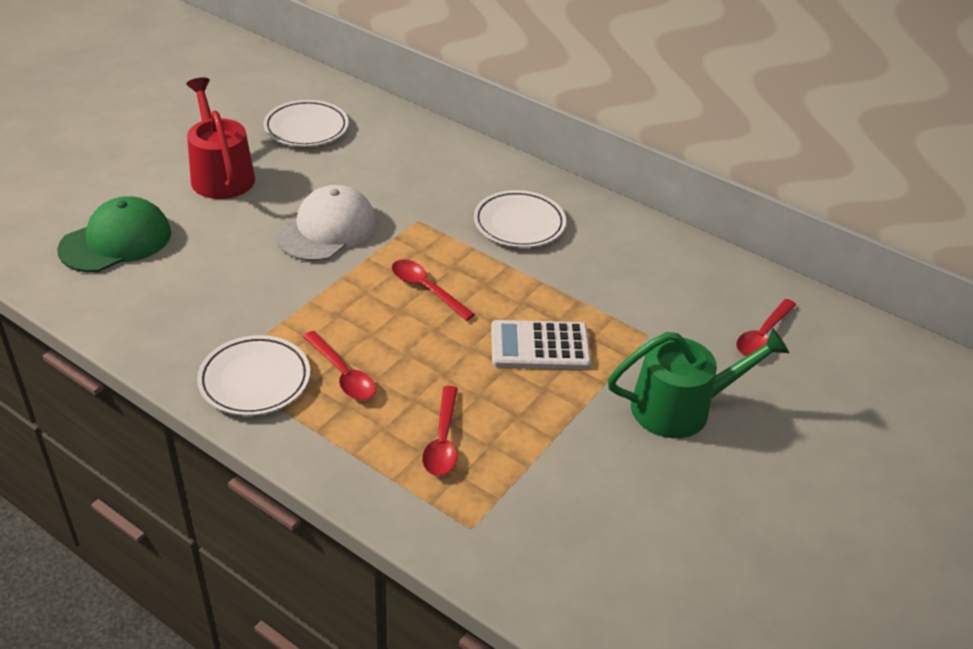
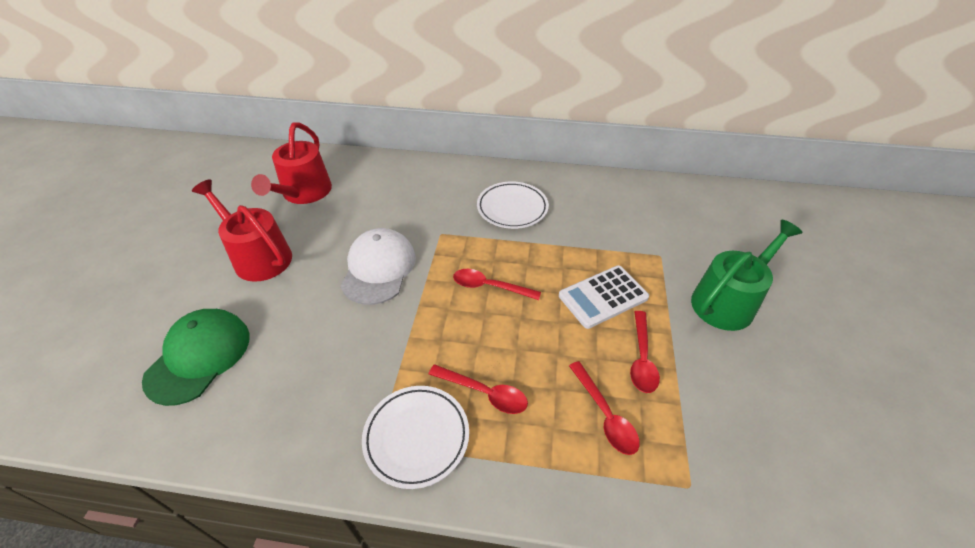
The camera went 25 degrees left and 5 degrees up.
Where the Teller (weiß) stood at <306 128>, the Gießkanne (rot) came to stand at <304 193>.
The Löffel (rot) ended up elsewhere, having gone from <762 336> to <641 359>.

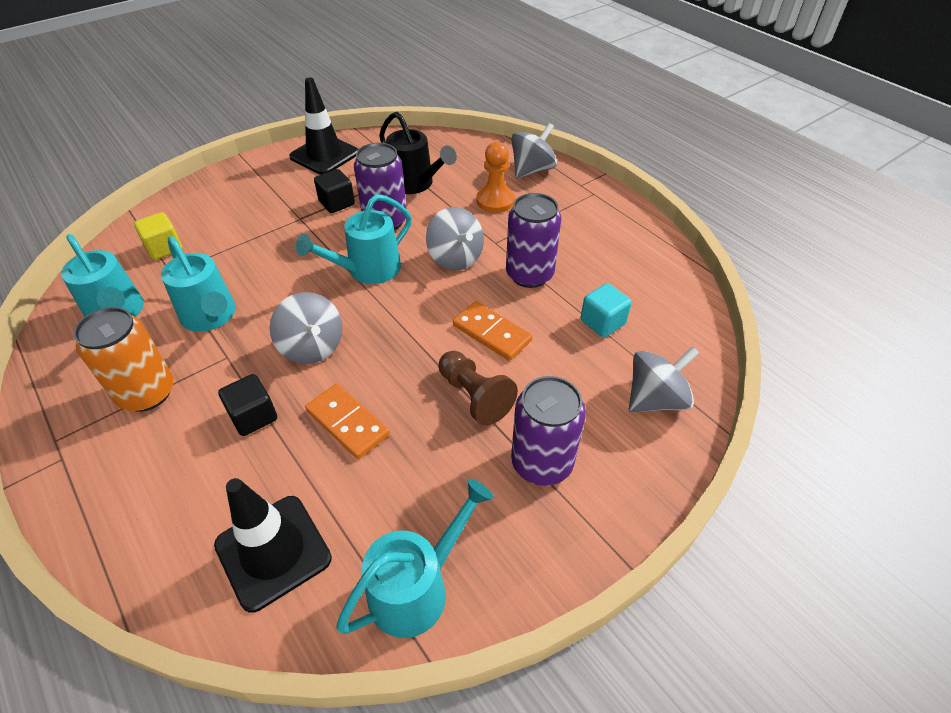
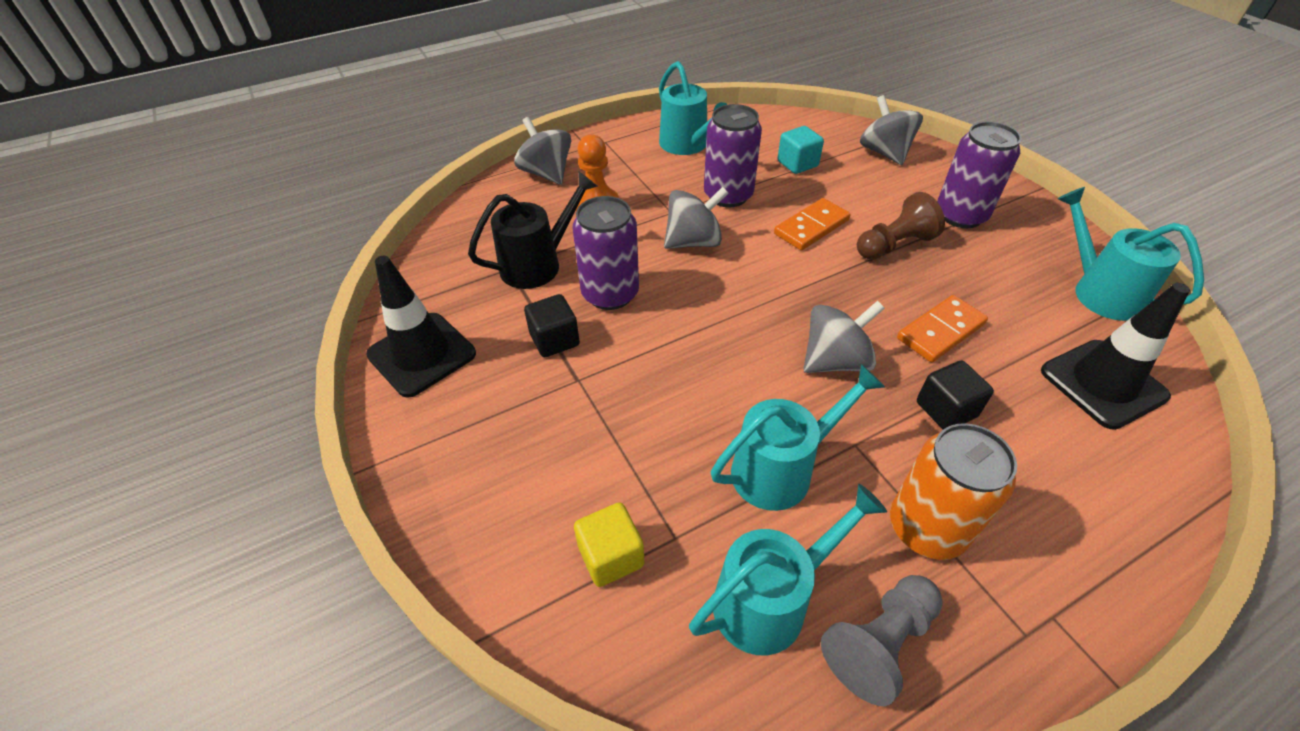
The camera went 80 degrees left and 0 degrees up.
The Gießkanne (türkis) ended up elsewhere, having gone from <367 270> to <687 145>.
The second view gained the Bauer (grau) at <879 643>.

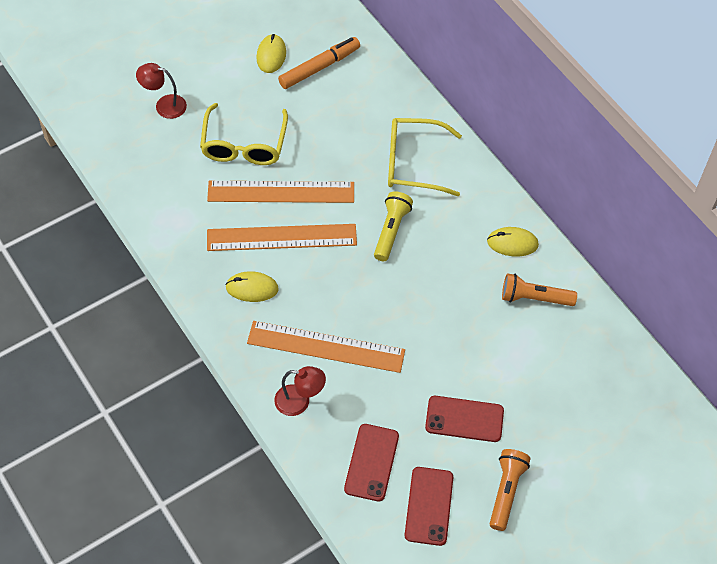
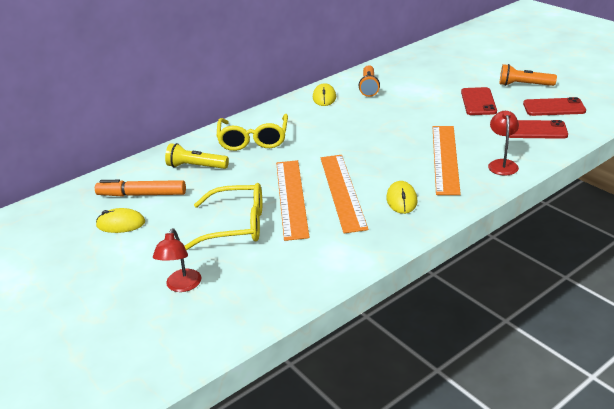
The camera went 90 degrees left and 25 degrees down.
The Filzstift (orange) at <319 67> ended up facing another way, 45 degrees counterclockwise from before.
The Taschenlampe (gelb) ended up elsewhere, having gone from <391 231> to <196 167>.

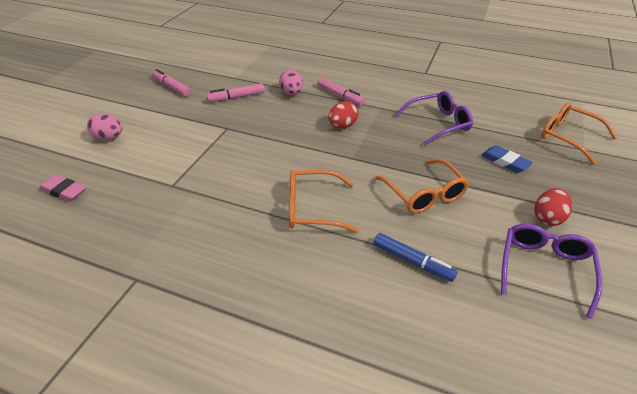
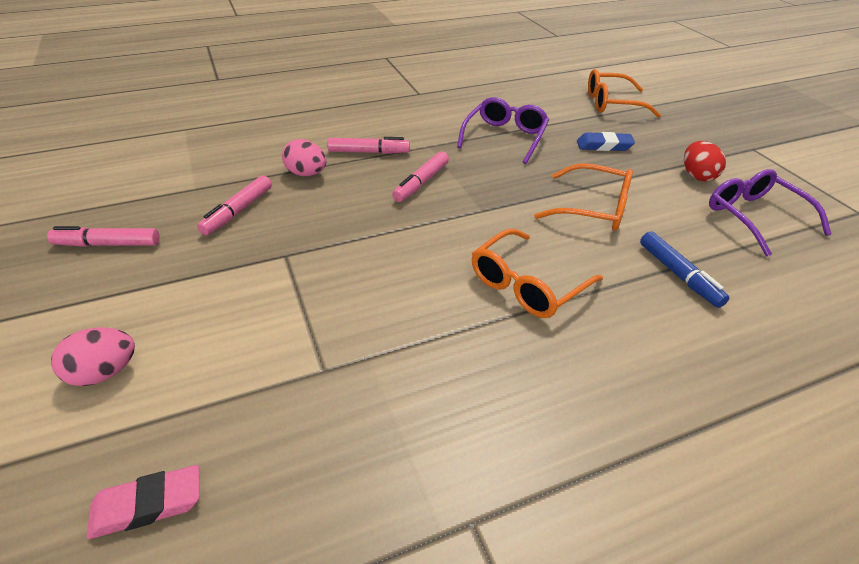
The camera went 45 degrees left and 0 degrees up.
Where the Ei (rot) stood at <342 126>, the Filzstift (rosa) came to stand at <421 183>.
The Filzstift (blau) at <412 262> ended up facing another way, 75 degrees clockwise from before.

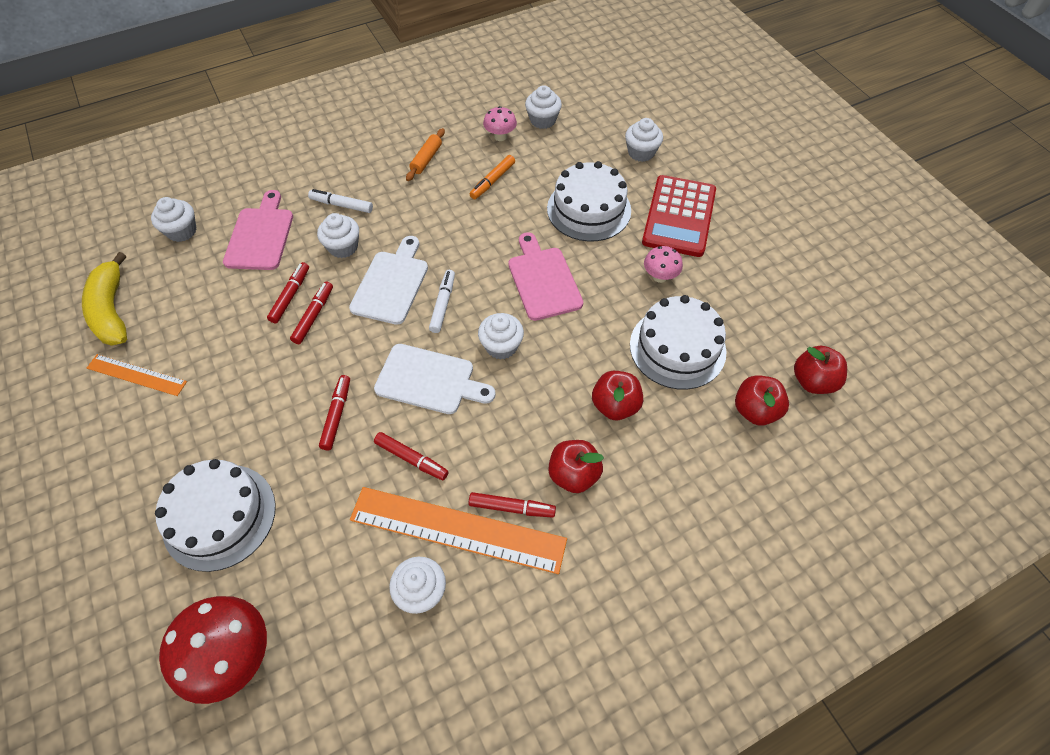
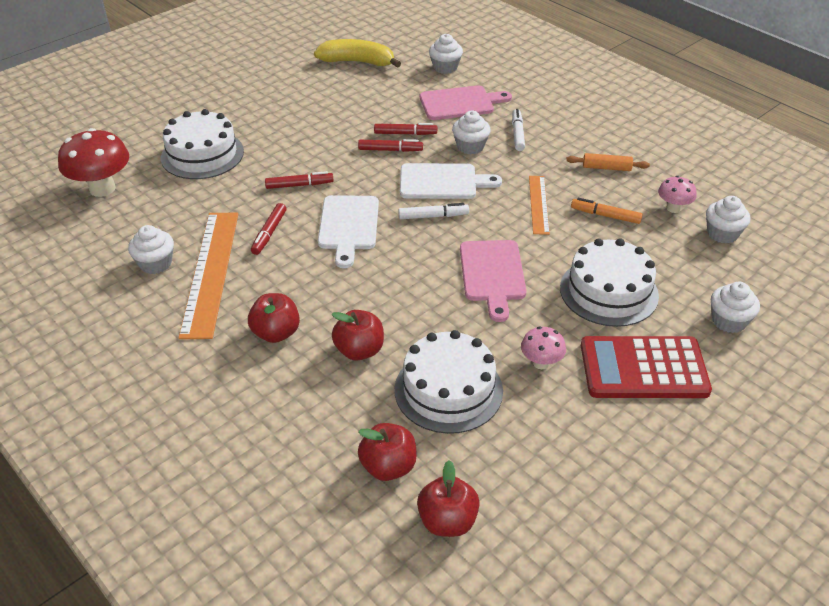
The camera went 75 degrees right and 15 degrees down.
The Banane (gelb) at <112 310> ended up facing another way, 45 degrees clockwise from before.
The Schneidebrett (rosa) at <543 280> ended up facing another way, 120 degrees clockwise from before.
The Lineal (orange) ended up elsewhere, having gone from <136 375> to <538 204>.
The second view lost the Filzstift (rot) at <512 508>.
The second view lost the Muffin (weiß) at <501 346>.

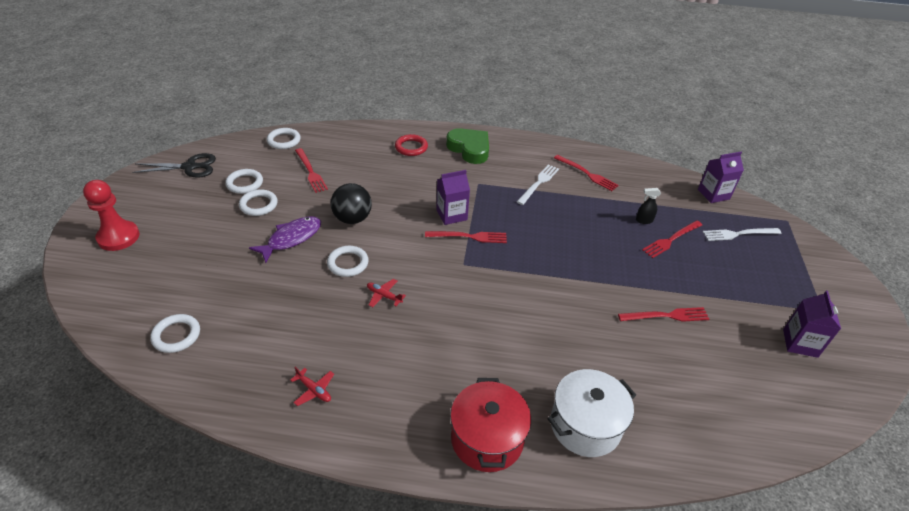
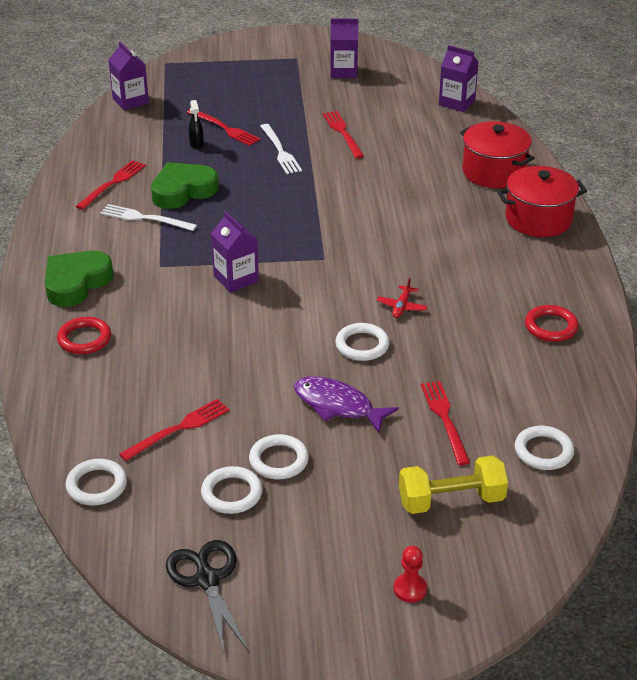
The camera went 100 degrees left and 5 degrees down.
The second view gained the Herz (grün) at <183 191>.
The Gabel (weiß) ended up elsewhere, having gone from <739 234> to <280 151>.
The size of the Bauer (rot) at <118 237> changed by a factor of 0.53.
The second view gained the Hantel (gelb) at <451 500>.
The Gabel (rot) ended up elsewhere, having gone from <469 237> to <445 419>.
The second view gained the Getränkekarton (lila) at <456 103>.
What was the Kochtopf (weiß) at <585 425> turned into the Kochtopf (rot) at <494 172>.
Where the Flugzeug (rot) stood at <314 390>, the Ring (rot) came to stand at <551 327>.
The second view lost the Ball (schwarz) at <352 219>.

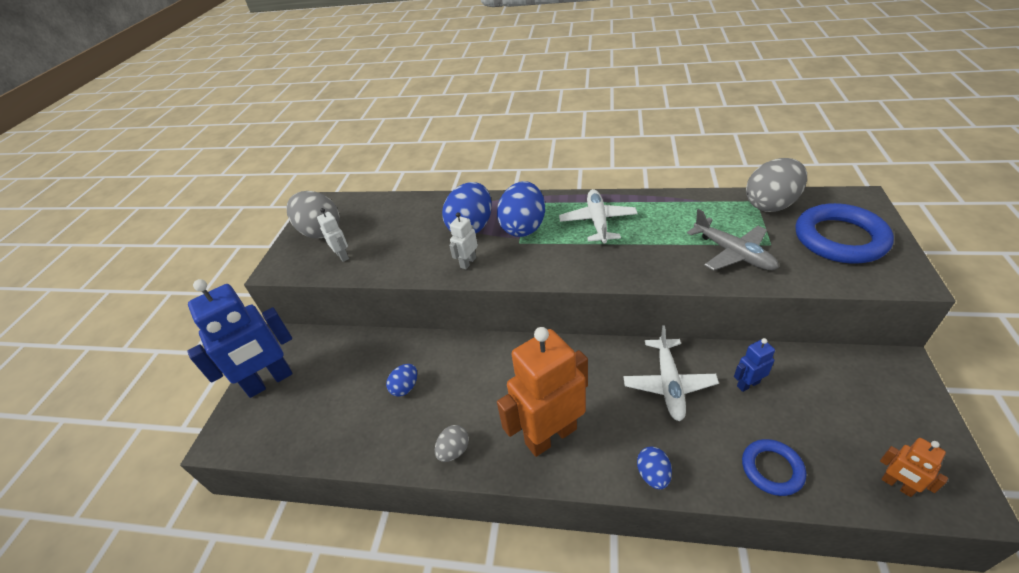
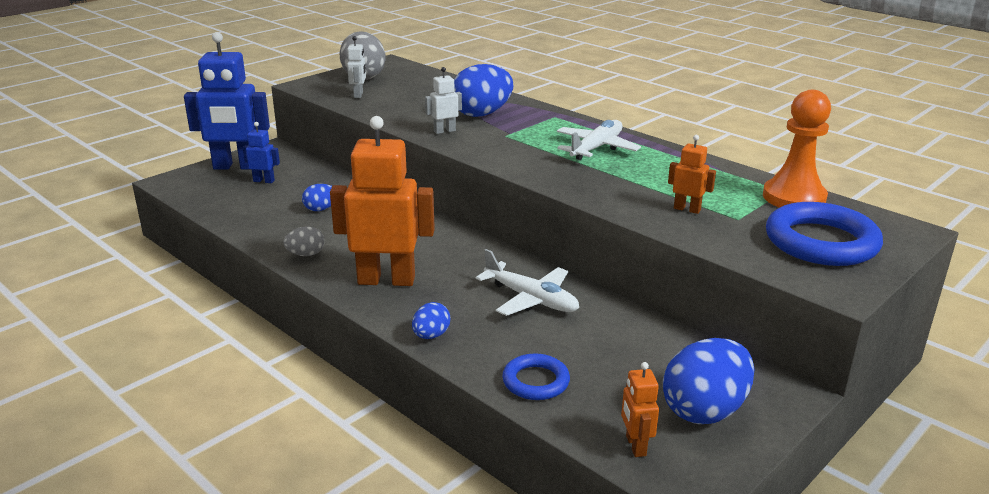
The camera went 30 degrees right and 15 degrees down.
The Roboter (blau) ended up elsewhere, having gone from <748 384> to <264 181>.
The Flugzeug (weiß) at <668 384> ended up facing another way, 90 degrees counterclockwise from before.
The Ei (blau) ended up elsewhere, having gone from <523 227> to <704 410>.
Where the Flugzeug (grau) stood at <733 253>, the Roboter (orange) came to stand at <687 209>.
Where the Ei (grau) stood at <771 204>, the Bauer (orange) came to stand at <794 198>.

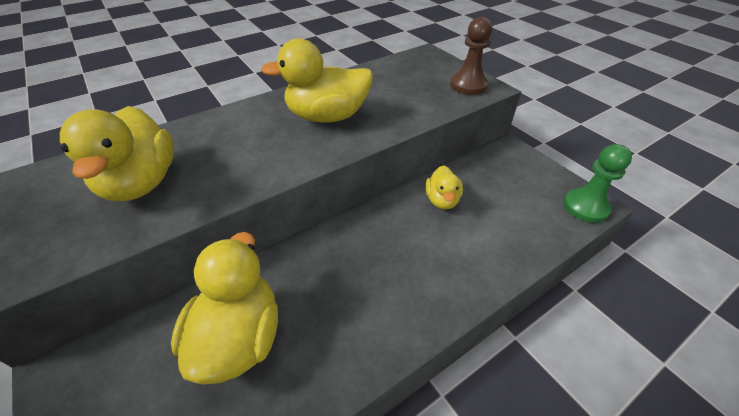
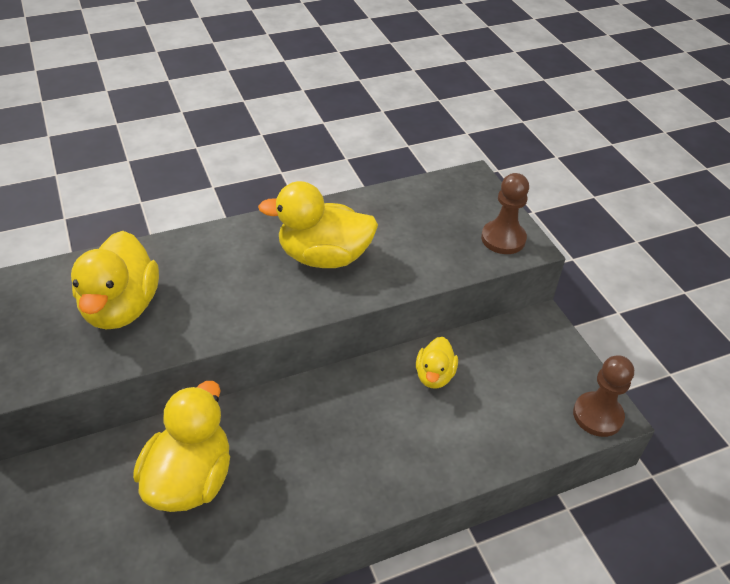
The camera went 10 degrees right and 0 degrees up.
What was the Bauer (grün) at <585 207> turned into the Bauer (braun) at <597 415>.

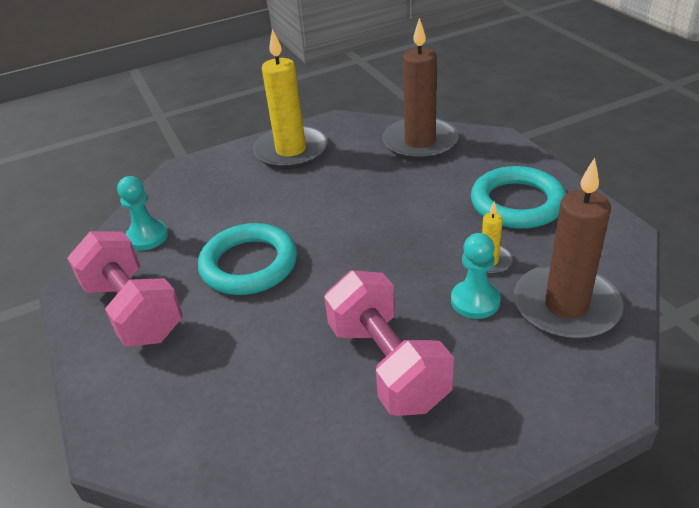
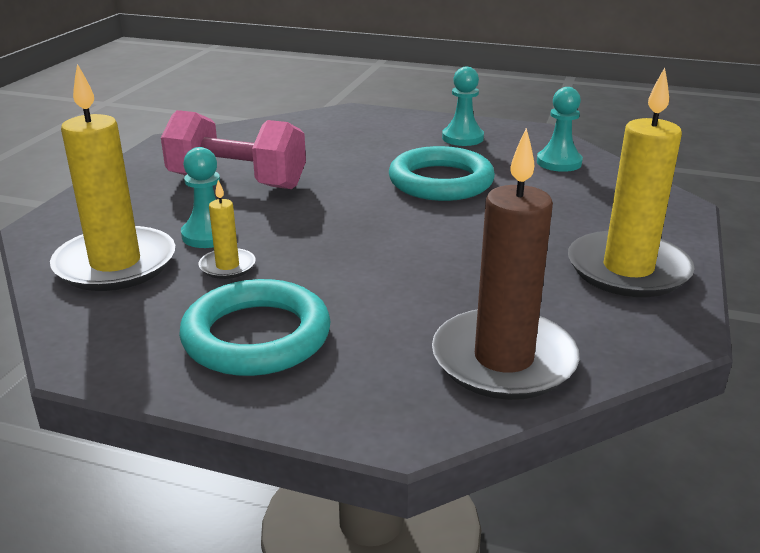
The camera went 130 degrees right and 10 degrees down.
What was the Kerze (braun) at <566 306> turned into the Kerze (gelb) at <115 264>.
Where the Hantel (rosa) stood at <134 310>, the Bauer (türkis) came to stand at <462 138>.

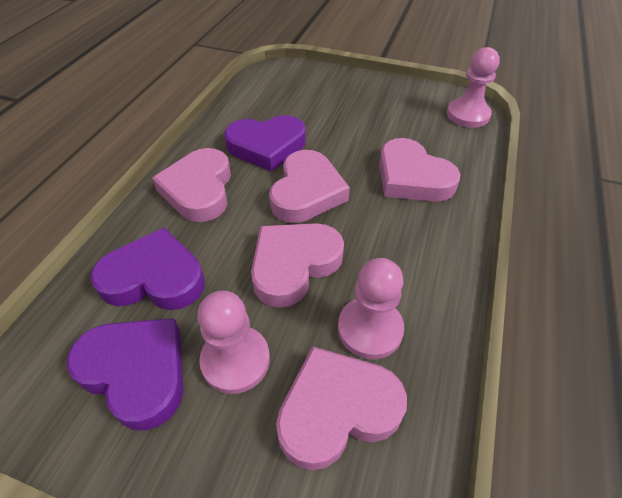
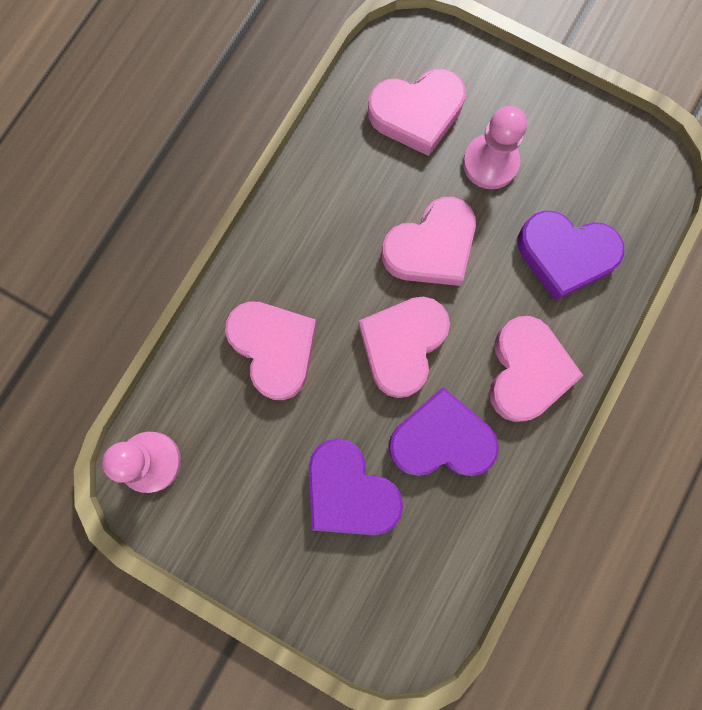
The camera went 170 degrees left and 30 degrees up.
The Herz (lila) ended up elsewhere, having gone from <136 372> to <349 491>.
The second view lost the Bauer (rosa) at <370 329>.

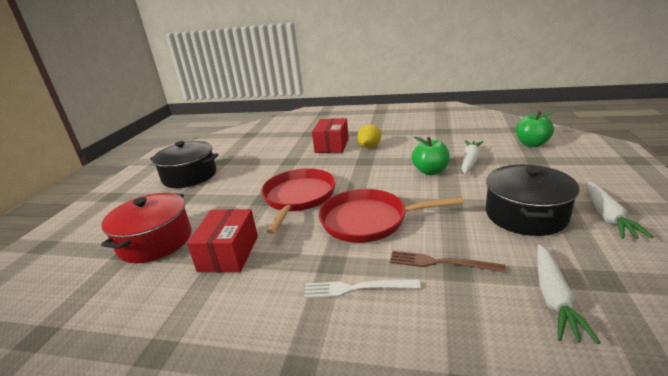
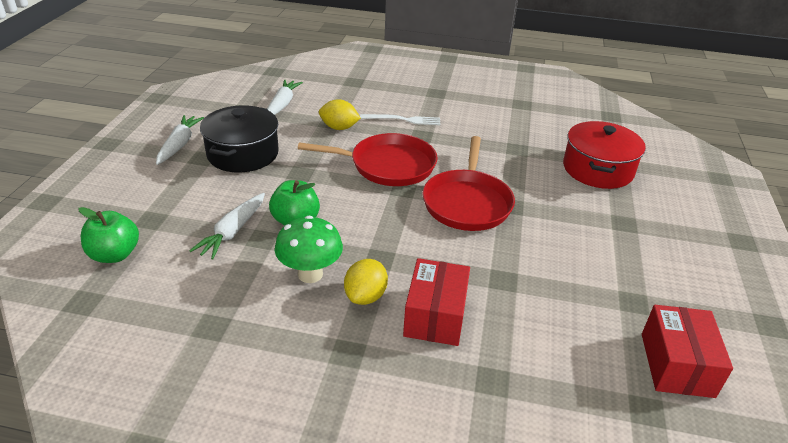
The camera went 175 degrees right and 10 degrees up.
The second view gained the Pilz (grün) at <310 274>.
Where the Gabel (braun) stood at <440 263>, the Zitrone (gelb) came to stand at <339 128>.
The Schachtel (rot) ended up elsewhere, having gone from <229 253> to <676 364>.
The second view lost the Kochtopf (schwarz) at <190 176>.

